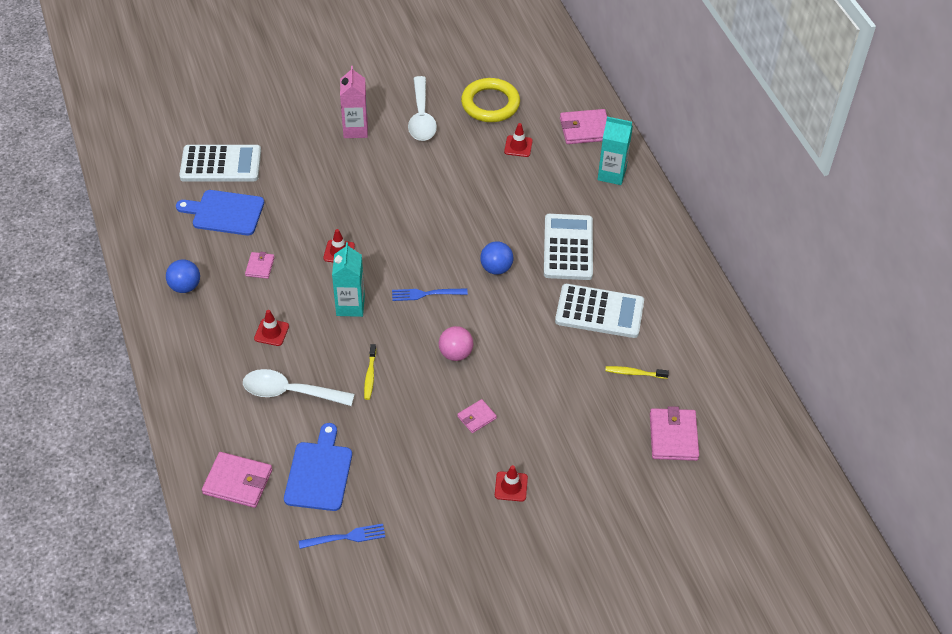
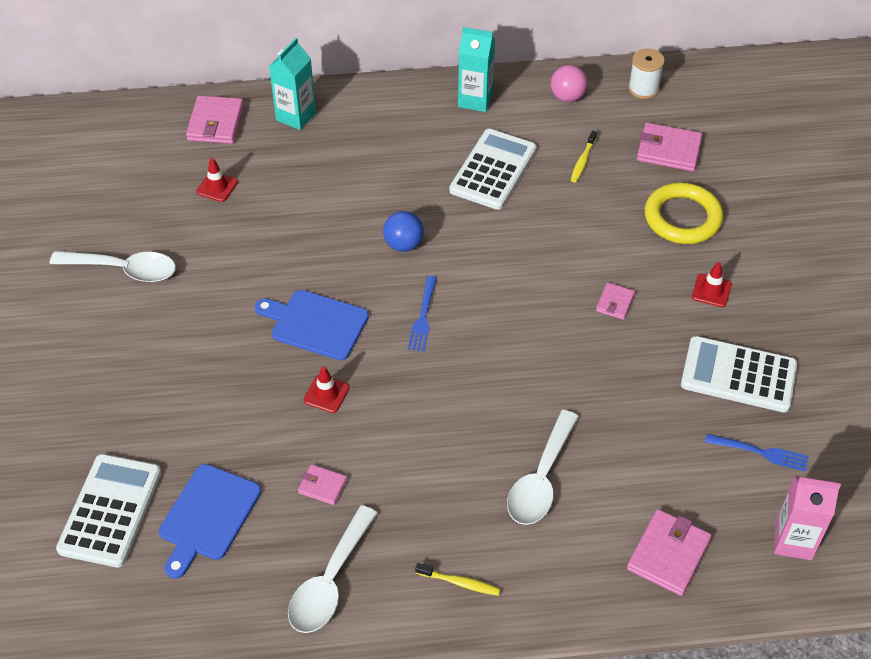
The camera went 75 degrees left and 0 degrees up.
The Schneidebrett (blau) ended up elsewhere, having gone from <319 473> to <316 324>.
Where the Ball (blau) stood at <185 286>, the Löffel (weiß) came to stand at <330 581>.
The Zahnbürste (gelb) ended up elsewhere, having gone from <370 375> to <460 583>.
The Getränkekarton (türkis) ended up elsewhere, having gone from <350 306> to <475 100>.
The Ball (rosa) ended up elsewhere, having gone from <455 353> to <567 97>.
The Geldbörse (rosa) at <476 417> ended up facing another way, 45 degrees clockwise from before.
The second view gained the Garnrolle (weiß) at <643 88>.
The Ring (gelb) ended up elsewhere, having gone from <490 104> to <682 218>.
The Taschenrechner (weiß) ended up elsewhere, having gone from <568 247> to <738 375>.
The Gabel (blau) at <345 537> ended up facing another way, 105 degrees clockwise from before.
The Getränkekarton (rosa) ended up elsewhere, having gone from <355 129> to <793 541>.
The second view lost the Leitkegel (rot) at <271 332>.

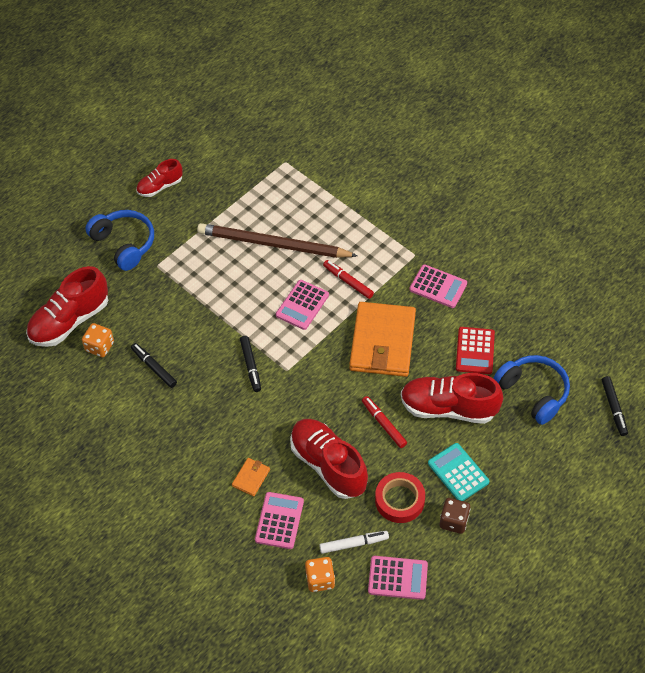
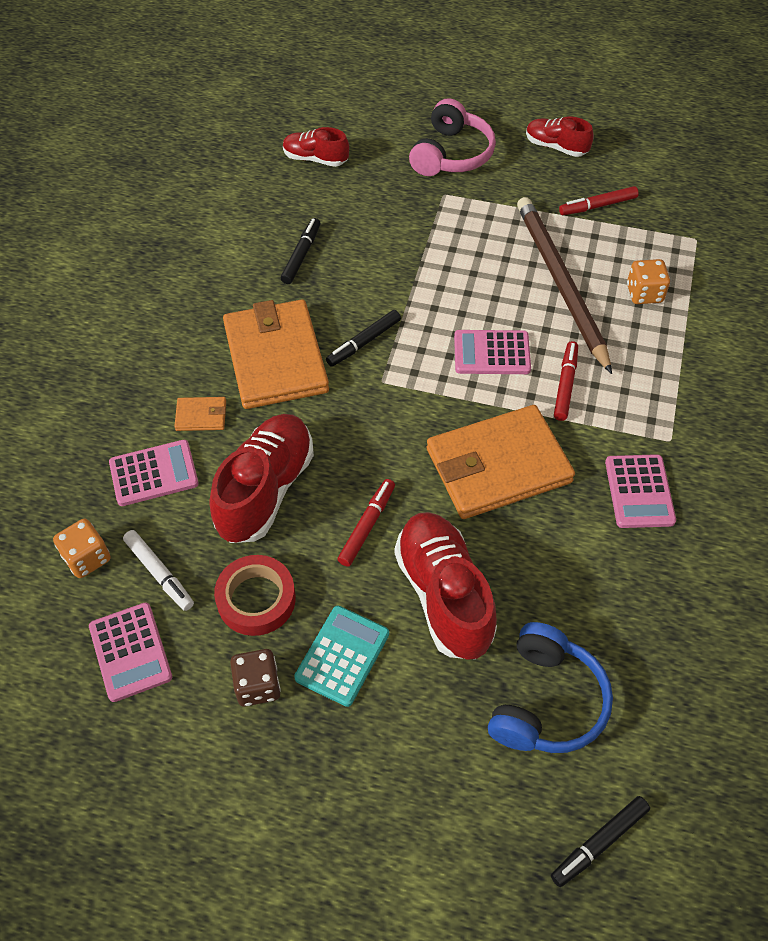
The camera went 60 degrees right and 0 degrees up.
The second view gained the Geldbörse (orange) at <275 358>.
The size of the Schuh (rot) at <70 321> changed by a factor of 0.57.
What was the Kopfhörer (blau) at <124 244> turned into the Kopfhörer (rosa) at <451 154>.
The second view gained the Filzstift (rot) at <598 206>.
The Spielwürfel (orange) ended up elsewhere, having gone from <100 346> to <644 293>.
The second view lost the Taschenrechner (rot) at <475 351>.

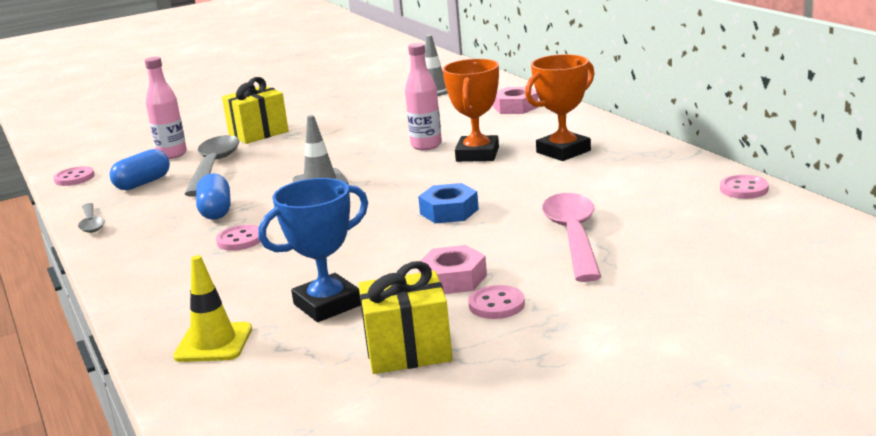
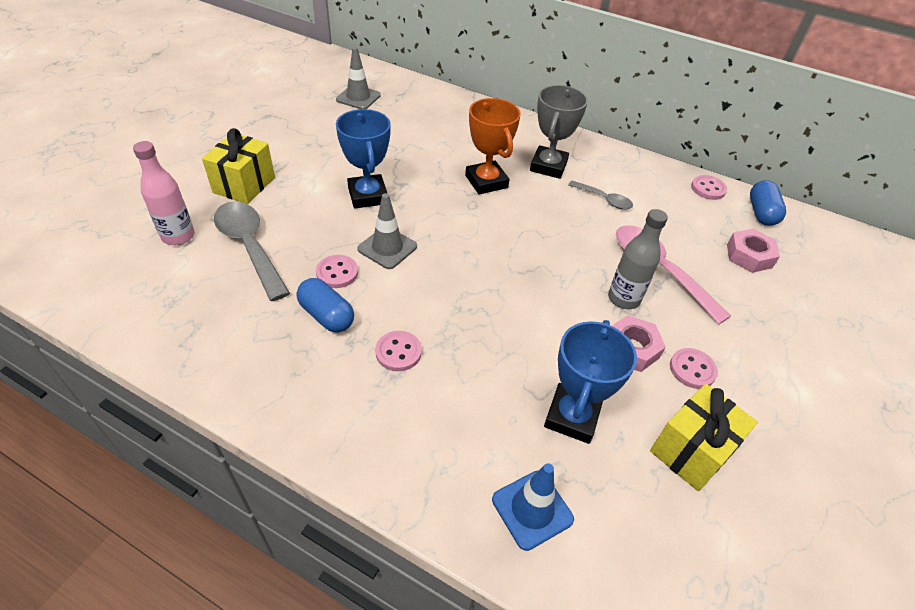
The camera went 40 degrees left and 25 degrees up.
The Knopf (rosa) ended up elsewhere, having gone from <74 178> to <337 273>.
The second view gained the Pokal (blau) at <368 196>.
What was the Leitkegel (gelb) at <213 343> turned into the Leitkegel (blau) at <532 509>.
What was the Pokal (orange) at <563 151> turned into the Pokal (grau) at <548 166>.
The Löffel (grau) ended up elsewhere, having gone from <91 223> to <604 199>.
The second view gained the Flasche (grau) at <623 299>.
The Sechskantmutter (rosa) ended up elsewhere, having gone from <515 107> to <749 256>.
The Kapsel (blau) ended up elsewhere, having gone from <143 183> to <761 213>.
The second view lost the Flasche (rosa) at <426 145>.
The second view lost the Sechskantmutter (blau) at <449 211>.

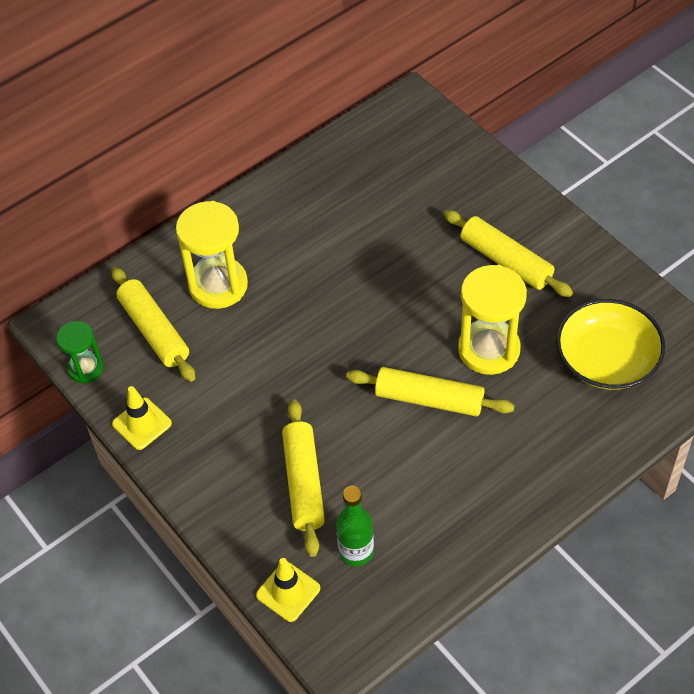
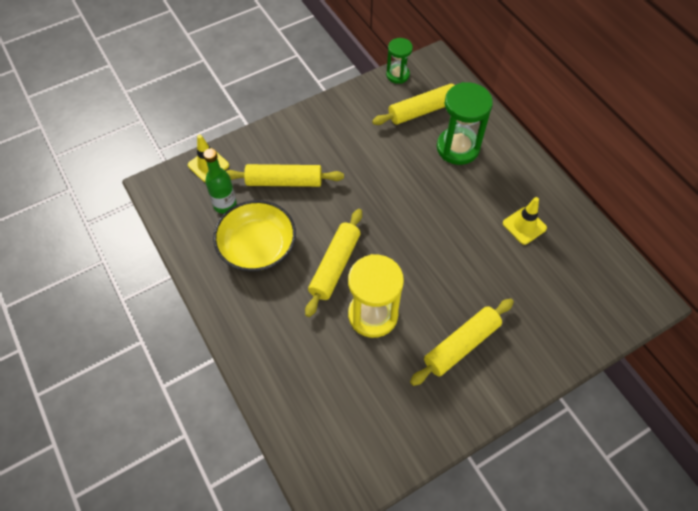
The camera went 95 degrees right and 5 degrees up.
The Schüssel (gelb) ended up elsewhere, having gone from <607 359> to <257 246>.
What was the Sanduhr (gelb) at <218 285> turned into the Sanduhr (grün) at <457 148>.
The Leitkegel (gelb) ended up elsewhere, having gone from <142 424> to <524 226>.

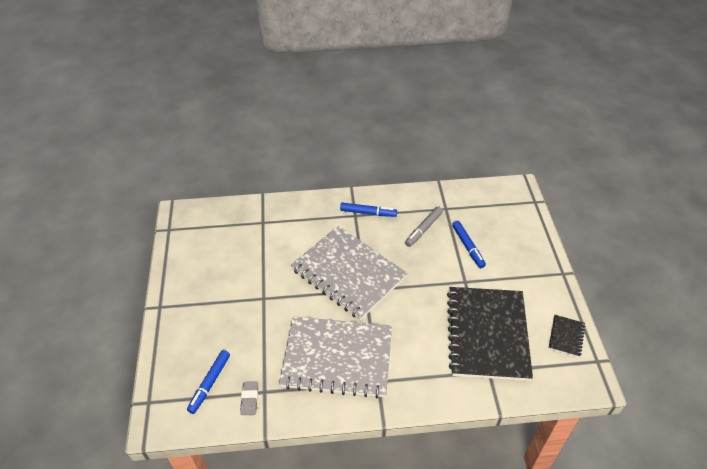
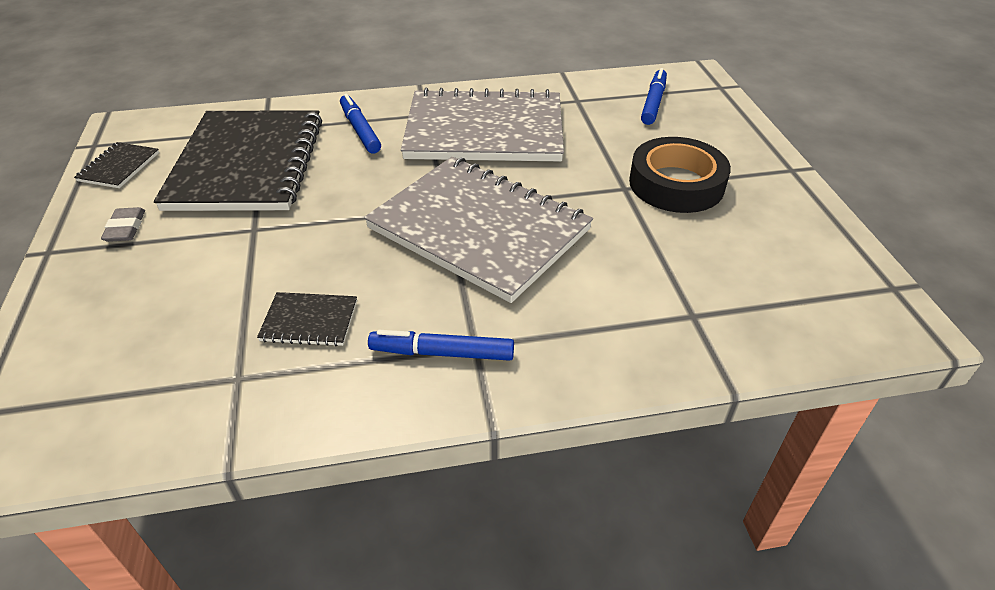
The camera went 175 degrees right and 5 degrees down.
The Radiergummi (grau) ended up elsewhere, having gone from <249 399> to <125 228>.
Where the Filzstift (grau) stood at <423 229>, the Notizbuch (schwarz) came to stand at <309 321>.
The Filzstift (blau) ended up elsewhere, having gone from <468 247> to <360 130>.
The second view gained the Klebeband (schwarz) at <676 184>.

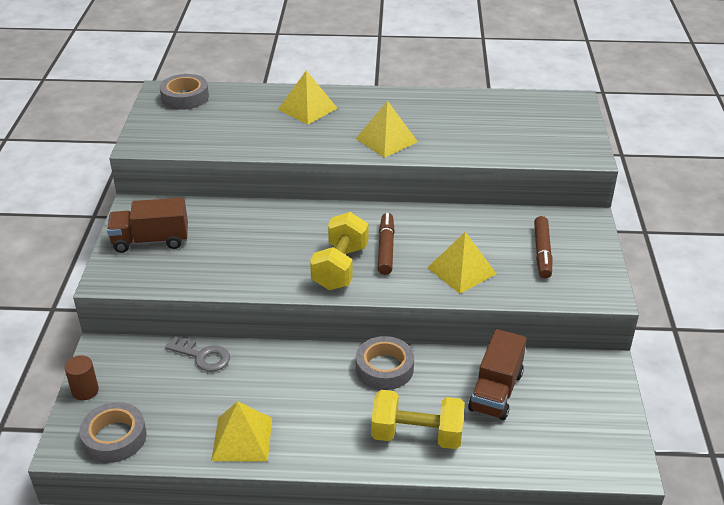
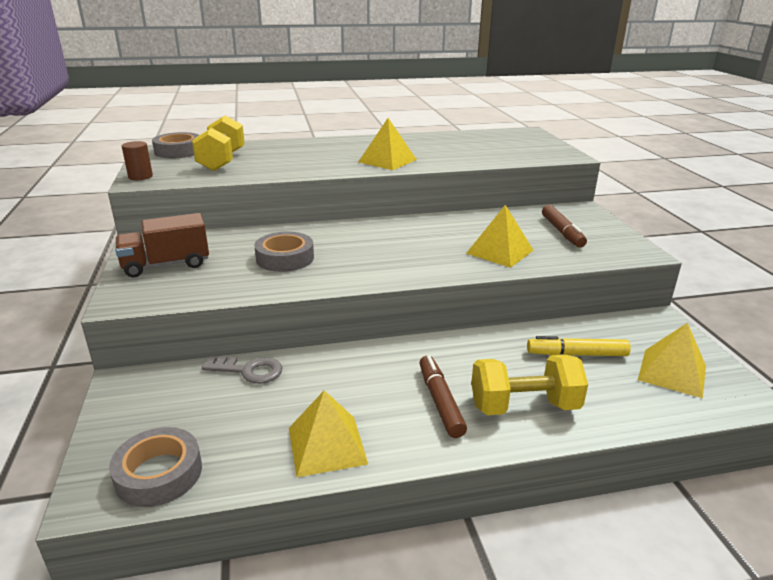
The camera went 15 degrees left and 10 degrees down.
The Vollzylinder (braun) ended up elsewhere, having gone from <85 391> to <140 176>.
The Hantel (gelb) ended up elsewhere, having gone from <340 267> to <222 161>.
The Klebeband (grau) ended up elsewhere, having gone from <384 368> to <285 258>.
The Filzstift (braun) ended up elsewhere, having gone from <386 249> to <440 401>.
Where the Lastwagen (braun) stood at <496 391>, the Filzstift (gelb) came to stand at <576 354>.
The Pyramide (gelb) ended up elsewhere, having gone from <307 109> to <672 372>.

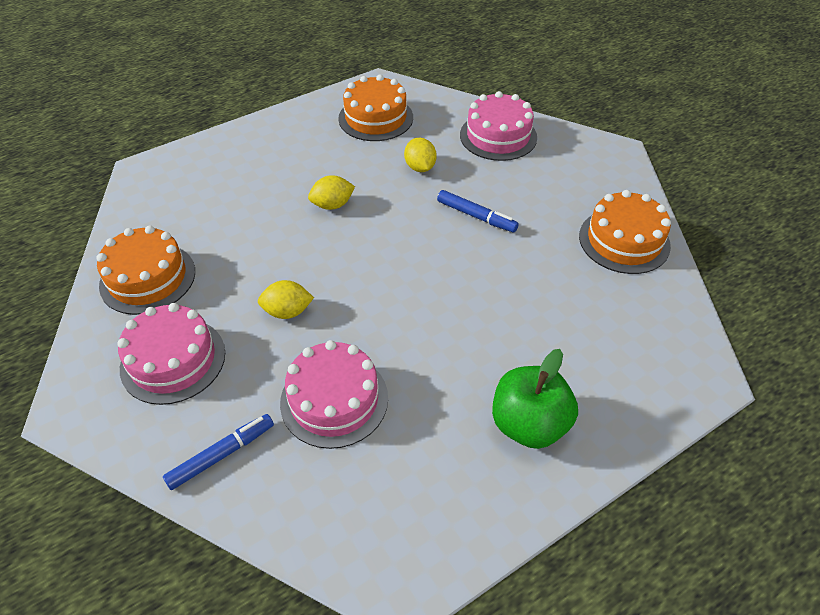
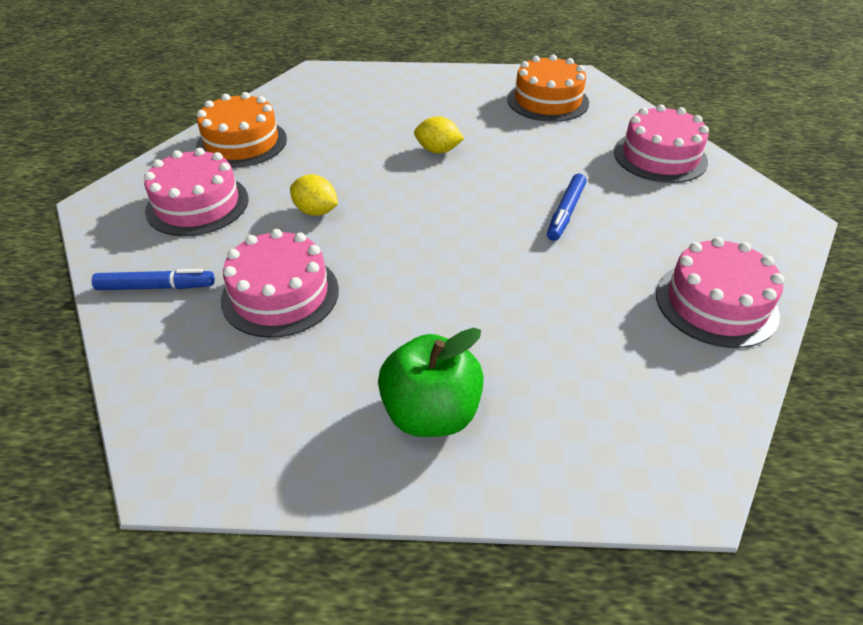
The camera went 35 degrees right and 5 degrees down.
The Filzstift (blau) at <476 216> ended up facing another way, 45 degrees clockwise from before.
What was the Kuchen (orange) at <624 240> turned into the Kuchen (rosa) at <716 303>.
The second view lost the Zitrone (gelb) at <420 167>.

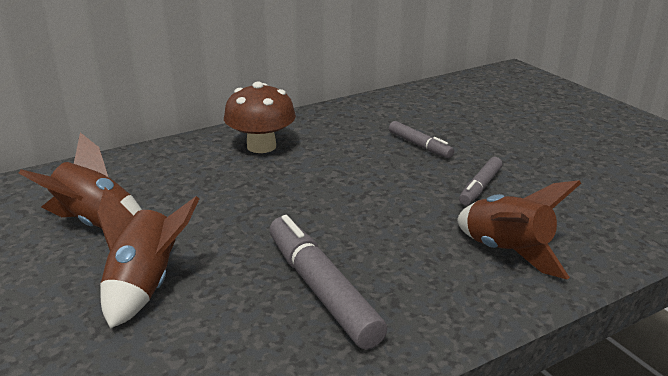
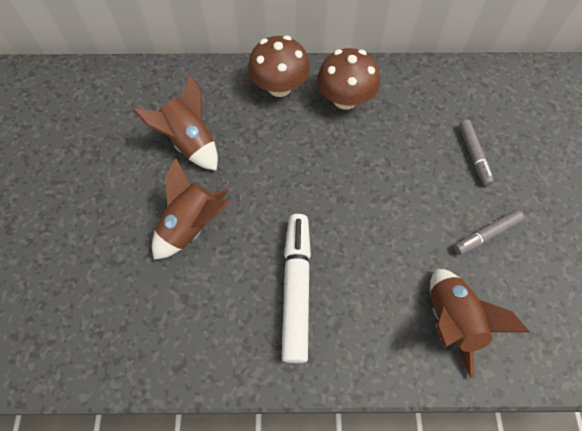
The camera went 30 degrees right and 35 degrees up.
The second view gained the Pilz (braun) at <279 87>.
What was the Filzstift (grau) at <321 290> turned into the Filzstift (weiß) at <296 289>.

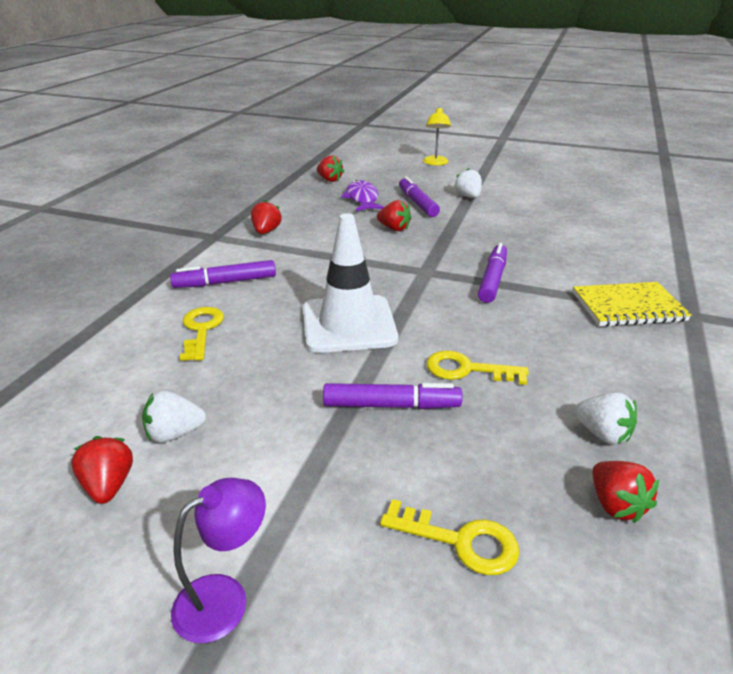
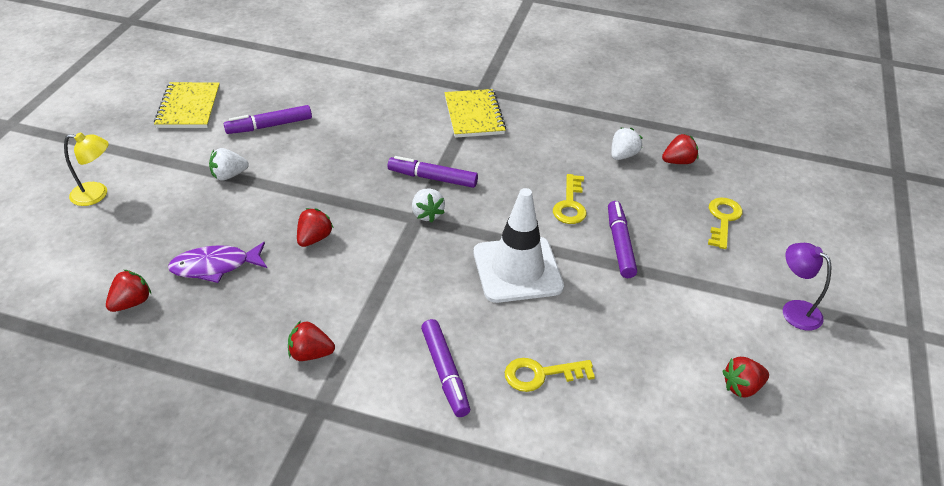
The camera went 95 degrees left and 10 degrees up.
The second view gained the Notizbuch (gelb) at <188 107>.
The Filzstift (lila) ended up elsewhere, having gone from <417 203> to <269 126>.
The Erdbeere (weiß) ended up elsewhere, having gone from <174 433> to <427 214>.

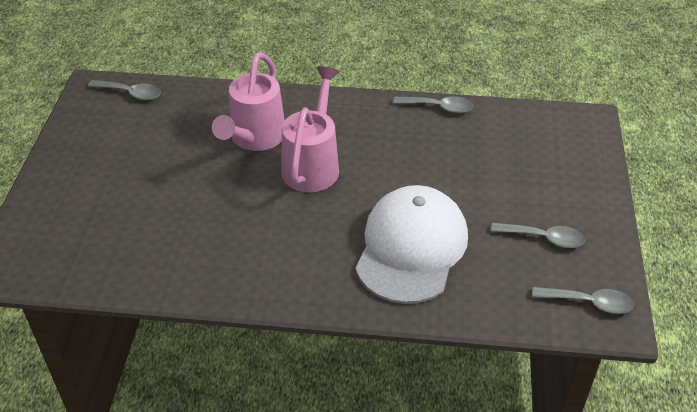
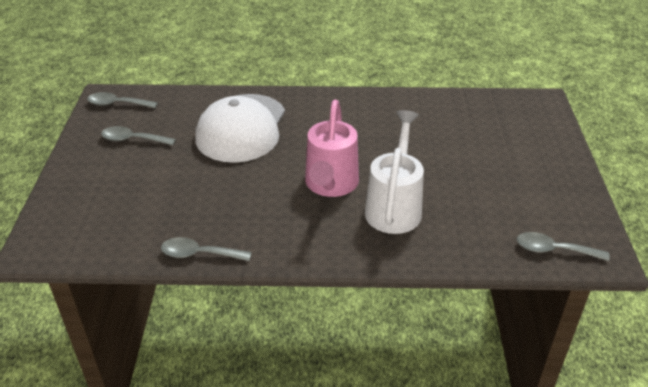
The camera went 175 degrees right and 5 degrees down.
What was the Gießkanne (rosa) at <254 138> turned into the Gießkanne (weiß) at <394 206>.

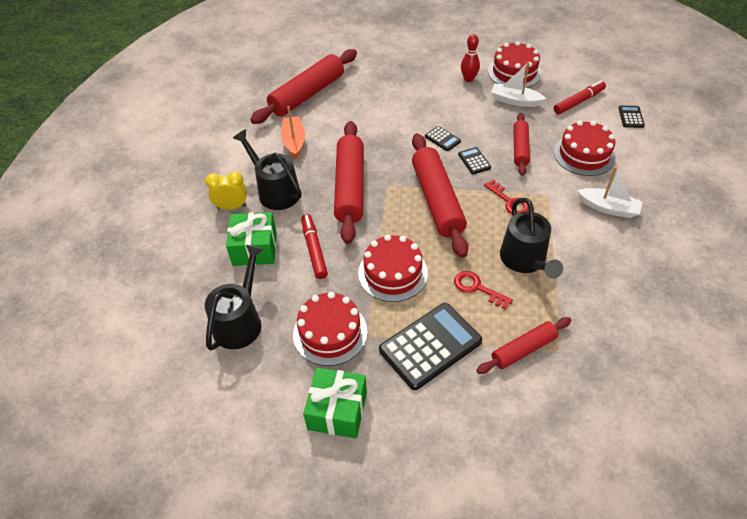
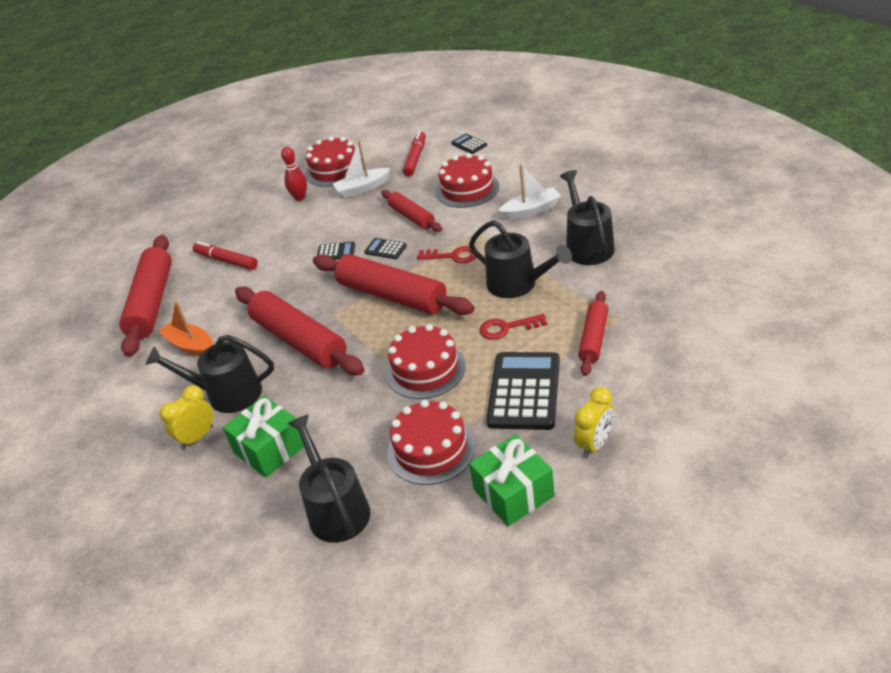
The camera went 40 degrees left and 10 degrees down.
The Filzstift (rot) ended up elsewhere, having gone from <314 250> to <226 261>.
The second view gained the Gießkanne (schwarz) at <587 246>.
The second view gained the Wecker (gelb) at <594 444>.

